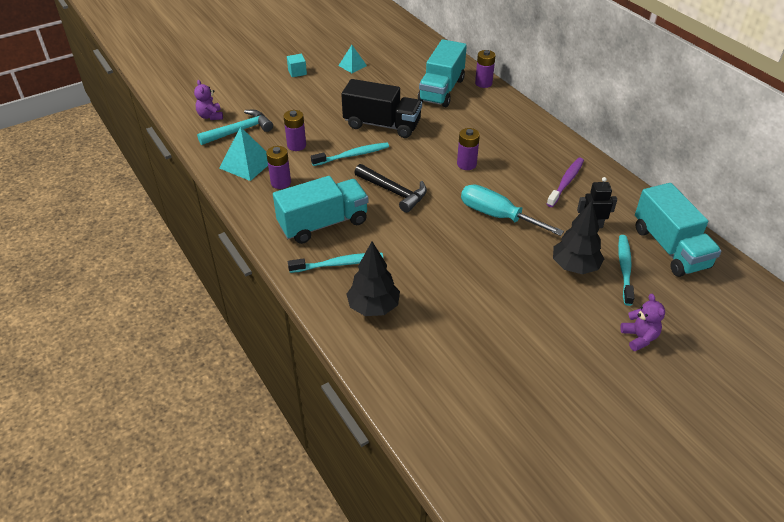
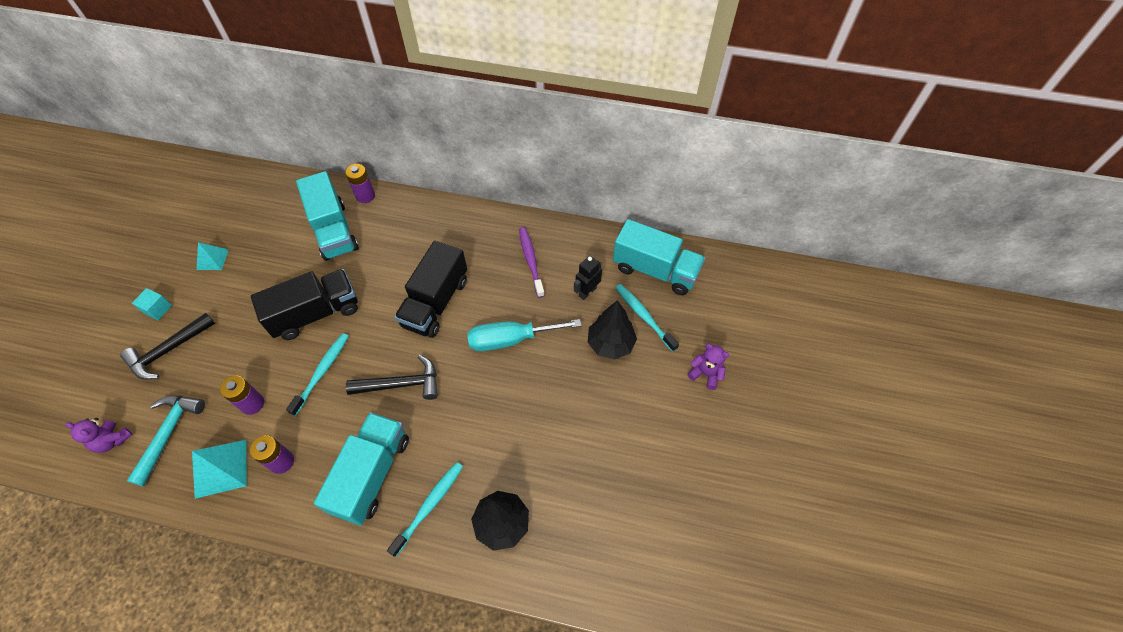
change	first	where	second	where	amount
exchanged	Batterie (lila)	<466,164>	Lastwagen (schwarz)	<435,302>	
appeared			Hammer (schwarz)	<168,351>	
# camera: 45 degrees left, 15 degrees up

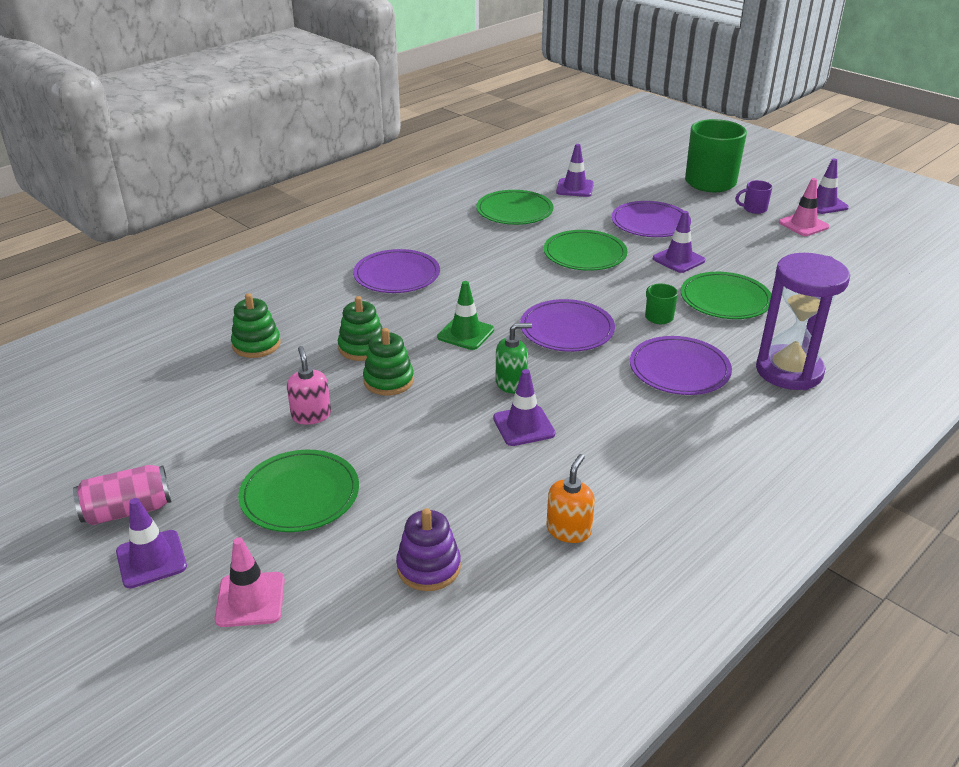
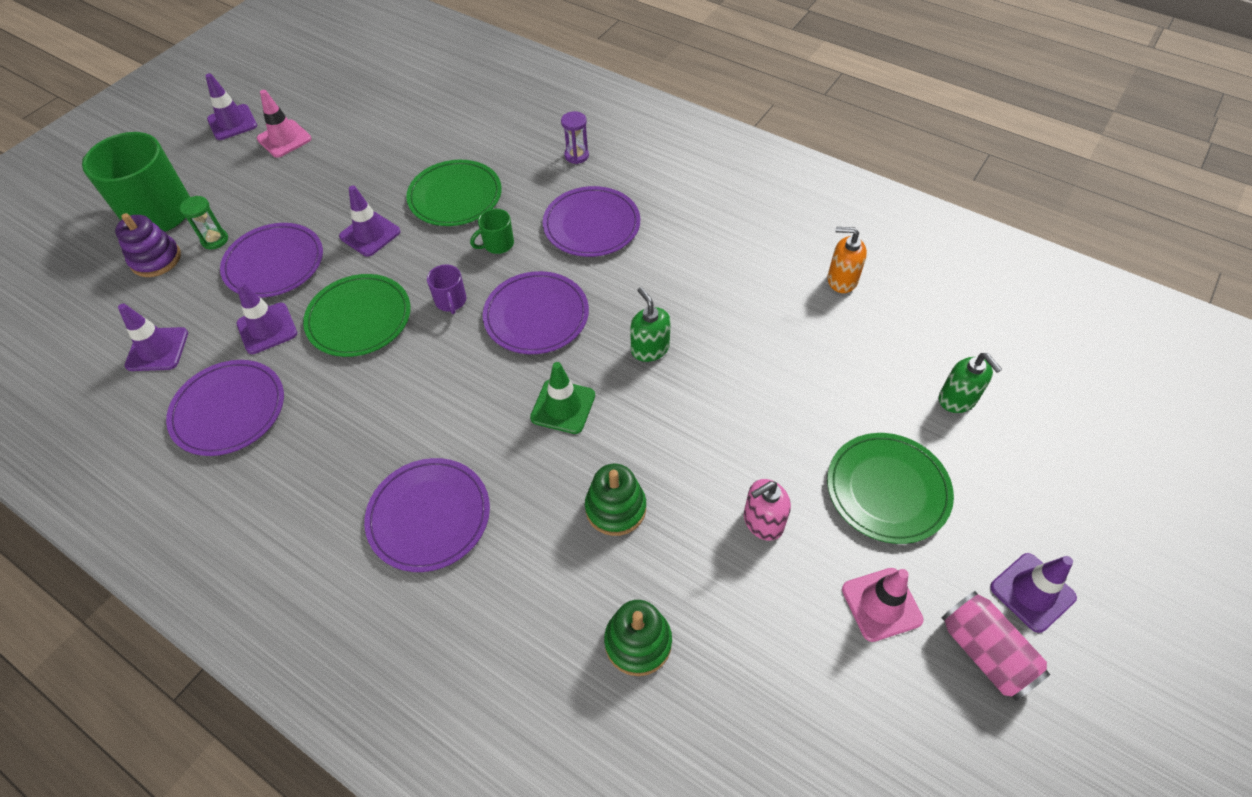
change	first	where	second	where	amount
relocated	Tasse (lila)	<754,209>		<451,301>	
colour	Teller (grün)	<514,211>	Teller (lila)	<228,410>	
size	Sanduhr (lila)	<789,371>		<576,155>	x0.41
missing	Stapelspielzeug (grün)	<388,381>			
relocated	Leitkegel (lila)	<523,426>		<267,328>	
relocated	Stapelspielzeug (lila)	<428,567>		<156,259>	
relocated	Leitkegel (rosa)	<250,599>		<881,604>	
appeared			Sanduhr (grün)	<215,240>	
appeared			Seifenspender (grün)	<957,399>	
# camera: 100 degrees left, 20 degrees up

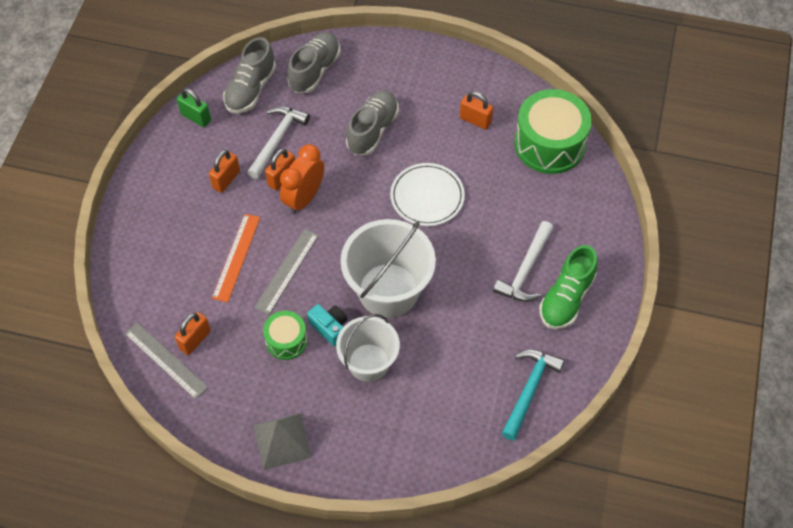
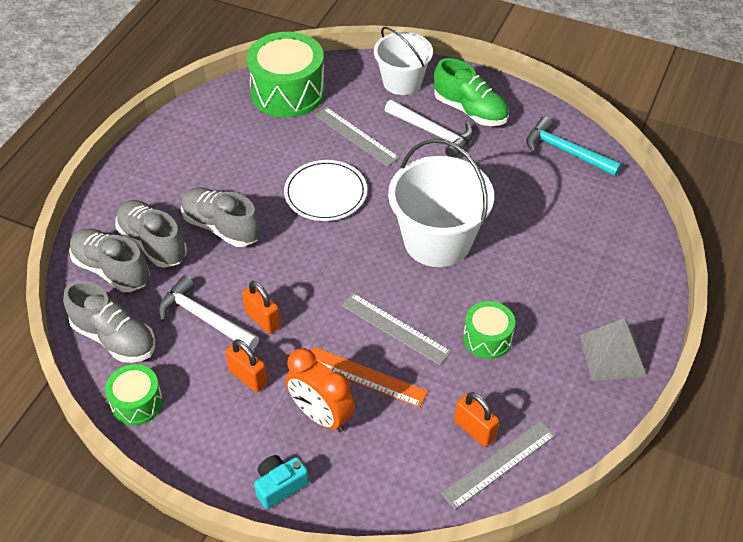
change	first	where	second	where	amount
exchanged	Vorhängeschloss (grün)	<196,117>	Trommel (grün)	<137,403>	
missing	Vorhängeschloss (orange)	<475,120>			
relocated	Wecker (orange)	<304,198>		<321,416>	
relocated	Kamera (türkis)	<329,327>		<280,486>	
relocated	Eimer (weiß)	<368,362>		<402,82>	
appeared			Lineal (grau)	<356,136>	
appeared			Schuh (grau)	<153,243>	
# camera: 80 degrees left, 10 degrees down

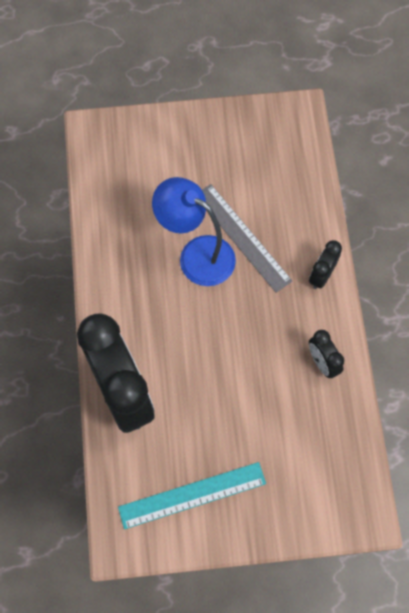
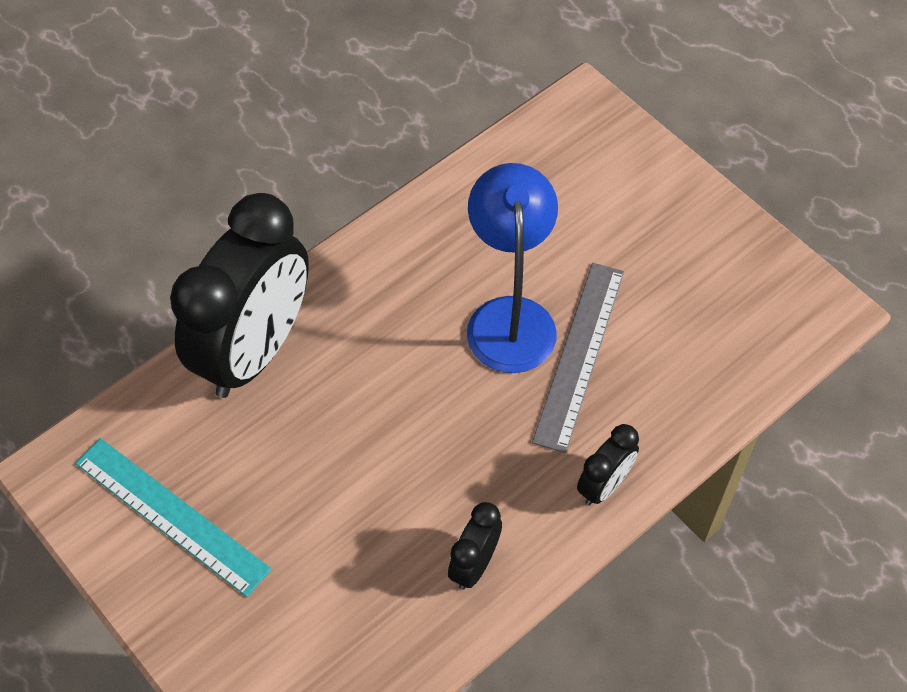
change	first	where	second	where	amount
spun	Wecker (schwarz)	<321,275>		<604,485>	135 degrees clockwise
# camera: 55 degrees right, 10 degrees down

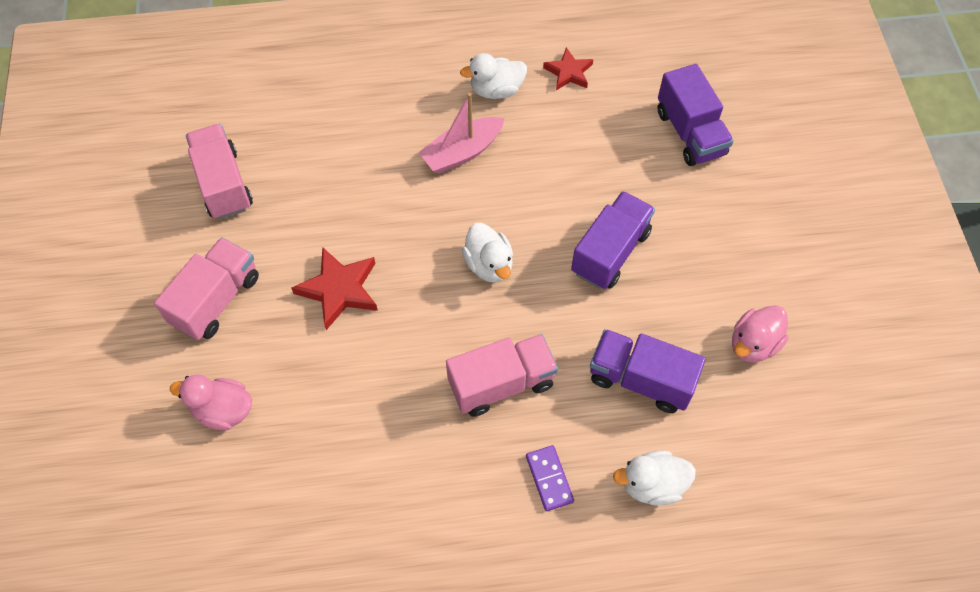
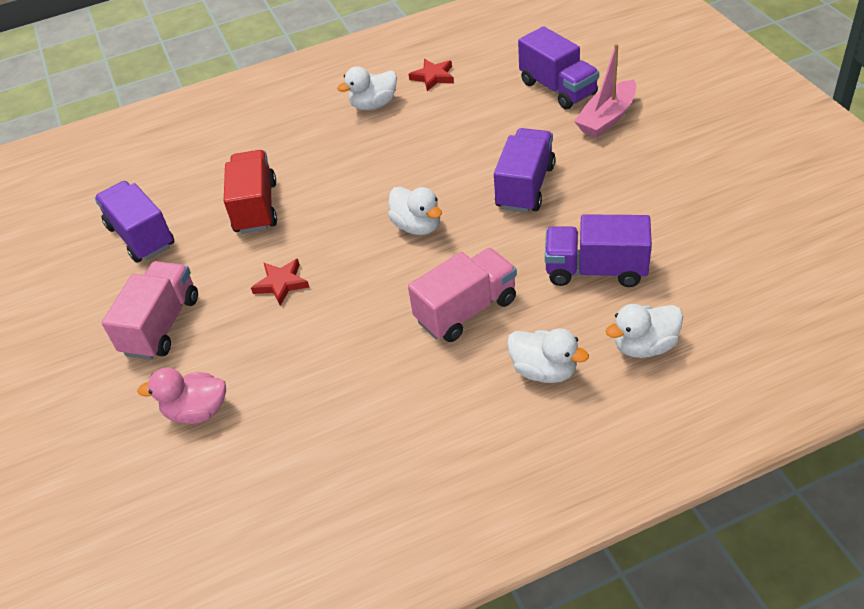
change	first	where	second	where	amount
relocated	Boot (rosa)	<462,152>		<607,118>	
colour	Lastwagen (rosa)	<223,184>	Lastwagen (lila)	<141,236>	
size	Stern (rot)	<339,289>		<281,283>	x0.65
missing	Ente (rosa)	<753,344>			
exchanged	Dominostein (lila)	<549,479>	Ente (weiß)	<544,370>	
appeared			Lastwagen (rot)	<255,207>	
# camera: 10 degrees left, 15 degrees down

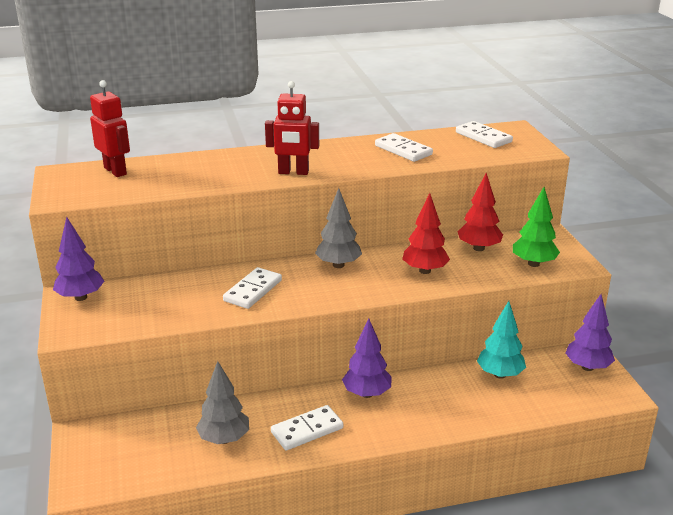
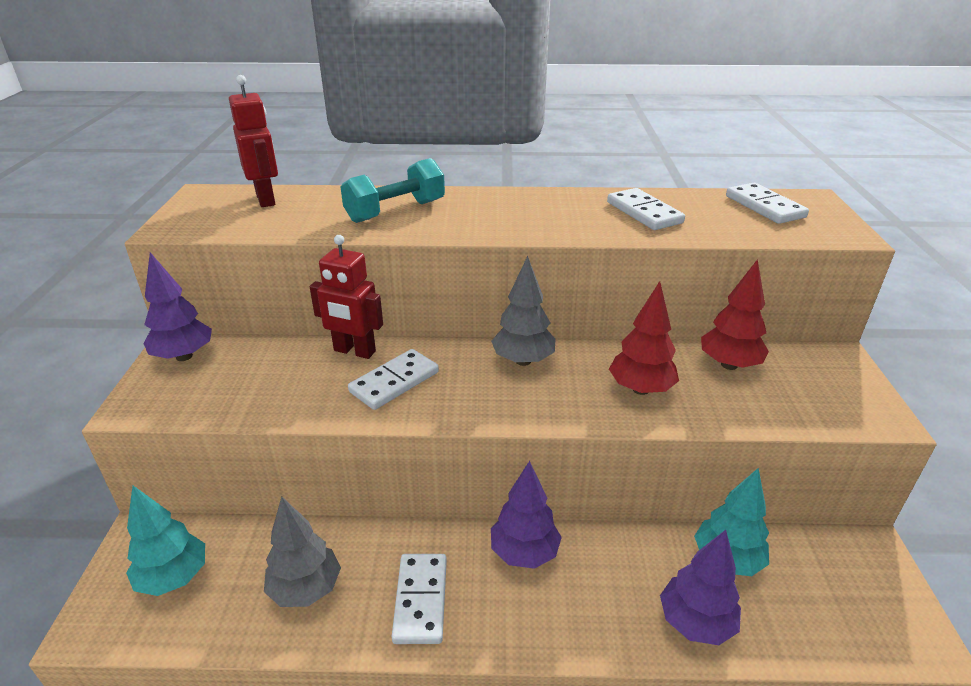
change	first	where	second	where	amount
relocated	Roboter (rot)	<293,172>		<354,351>	
missing	Baum (grün)	<533,264>			
relocated	Baum (lila)	<587,367>		<695,623>	
spun	Dominostein (weiß)	<307,430>		<420,600>	75 degrees counterclockwise
appeared			Hantel (türkis)	<395,211>	
appeared			Baum (türkis)	<174,578>	
# camera: 15 degrees right, 5 degrees up

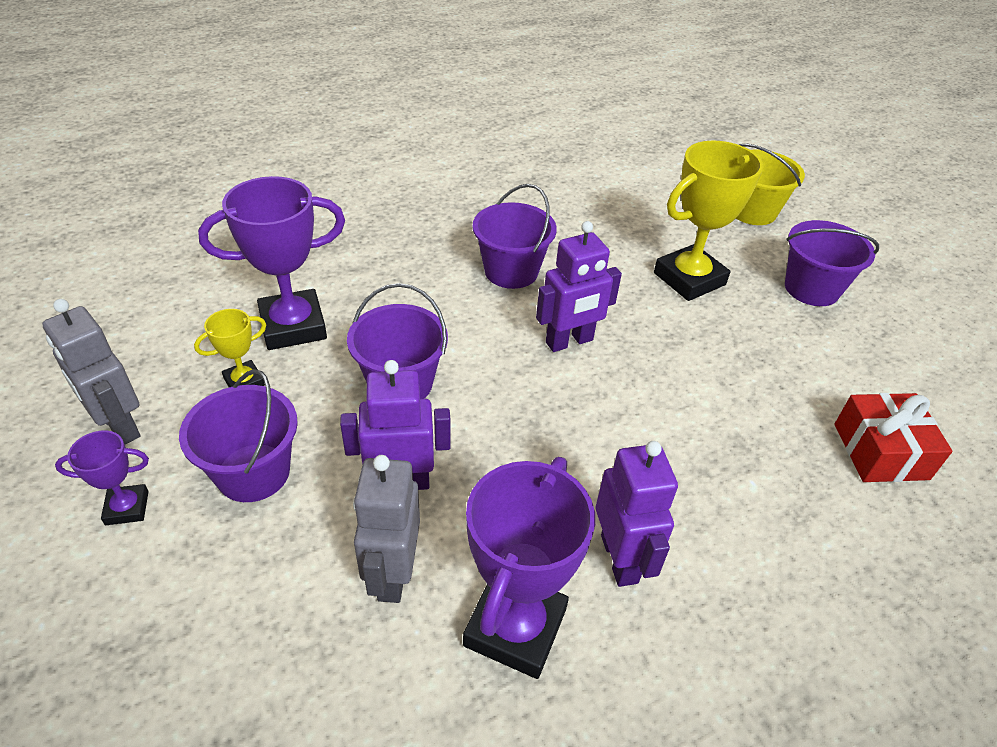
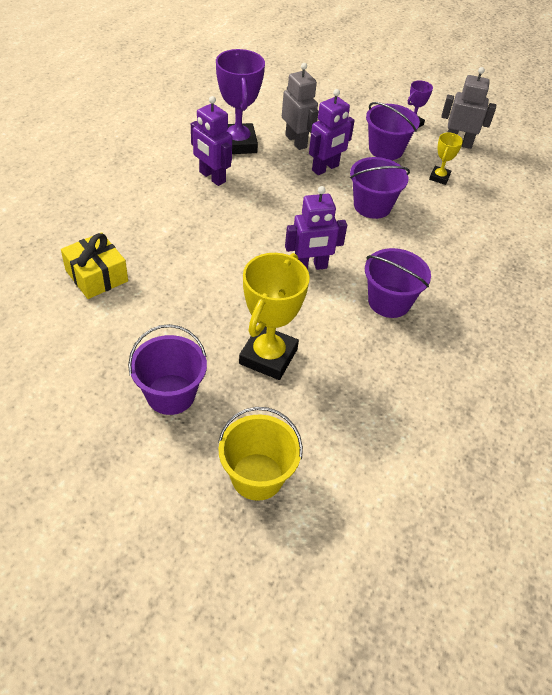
change	first	where	second	where	amount
missing	Pokal (lila)	<293,326>			
spun	Roboter (lila)	<569,342>		<310,267>	135 degrees counterclockwise
colour	Geschenk (rot)	<880,451>	Geschenk (gelb)	<96,276>	
# camera: 145 degrees right, 5 degrees up

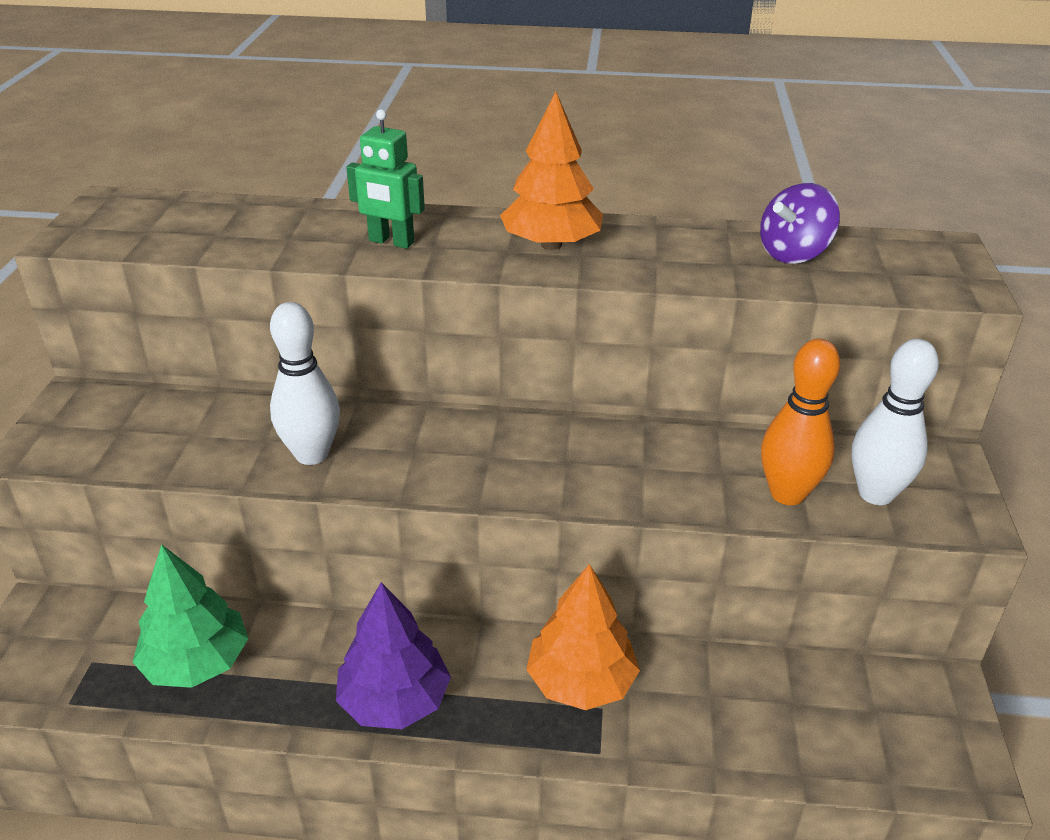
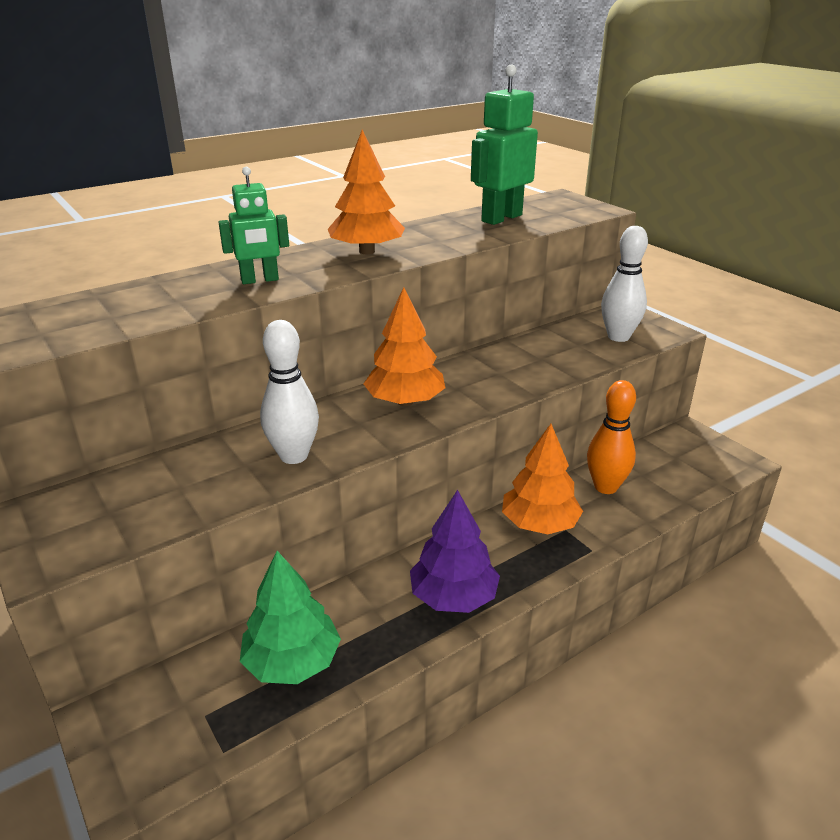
change	first	where	second	where	amount
exchanged	Kreisel (lila)	<793,254>	Roboter (grün)	<501,218>	
relocated	Bowlingkegel (orange)	<787,494>		<605,487>	
appeared			Baum (orange)	<405,401>	
# camera: 40 degrees left, 5 degrees down

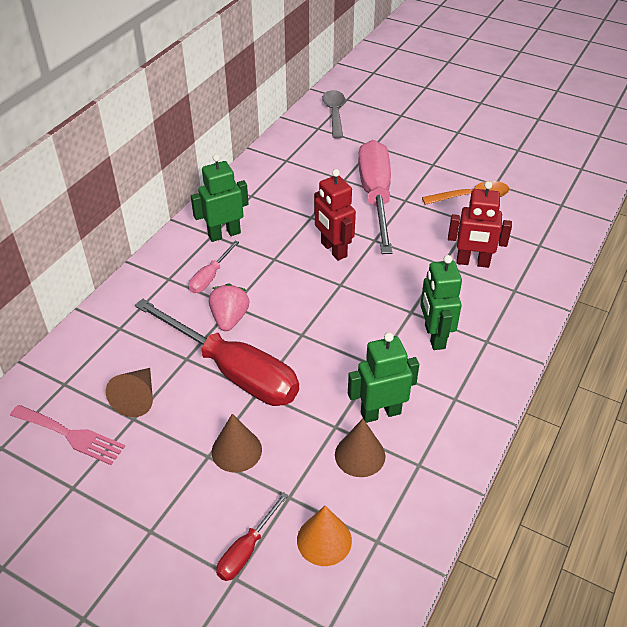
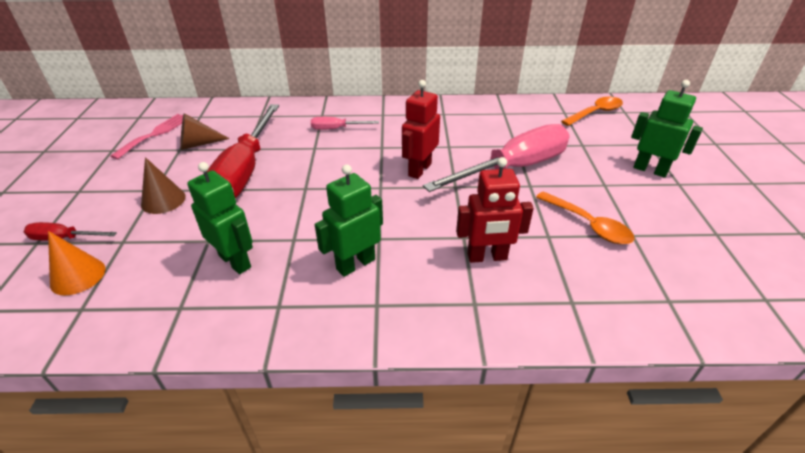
change	first	where	second	where	amount
colour	Löffel (grau)	<334,113>	Löffel (orange)	<595,113>	
relocated	Roboter (grün)	<224,234>		<650,170>	
spun	Roboter (rot)	<472,262>		<487,257>	75 degrees counterclockwise
missing	Erdbeere (rosa)	<229,319>			
spun	Gabel (rosa)	<71,435>		<155,134>	150 degrees counterclockwise
missing	Kegel (braun)	<360,455>			
# camera: 60 degrees right, 5 degrees down

